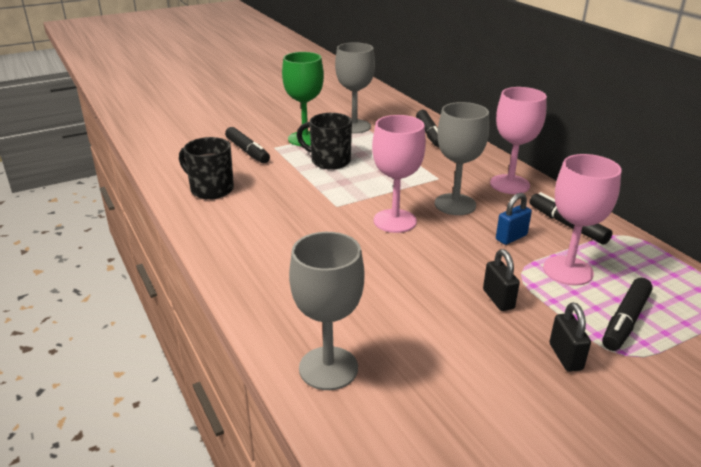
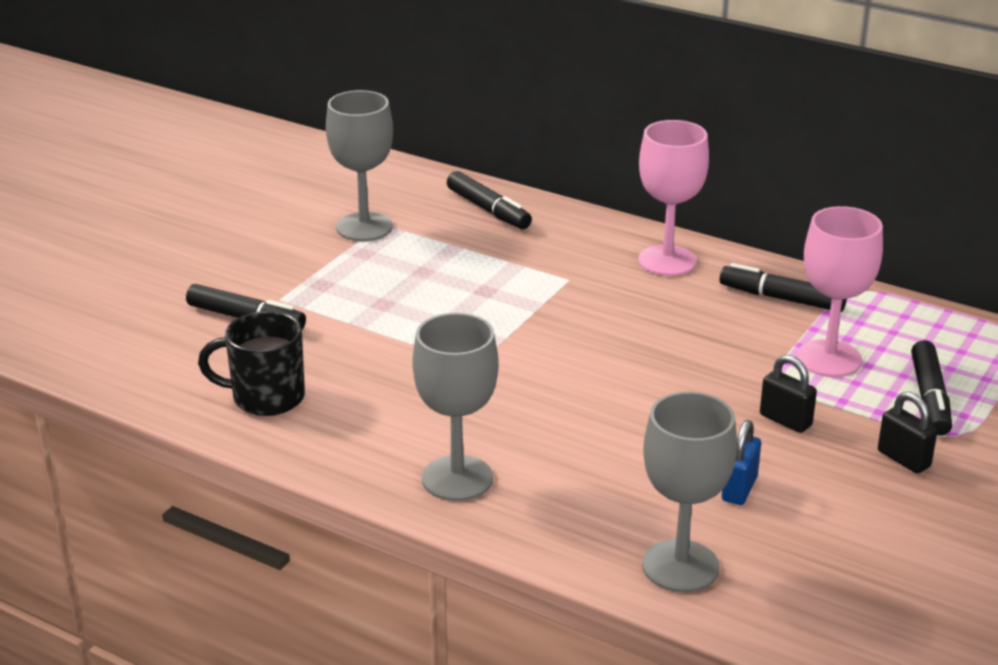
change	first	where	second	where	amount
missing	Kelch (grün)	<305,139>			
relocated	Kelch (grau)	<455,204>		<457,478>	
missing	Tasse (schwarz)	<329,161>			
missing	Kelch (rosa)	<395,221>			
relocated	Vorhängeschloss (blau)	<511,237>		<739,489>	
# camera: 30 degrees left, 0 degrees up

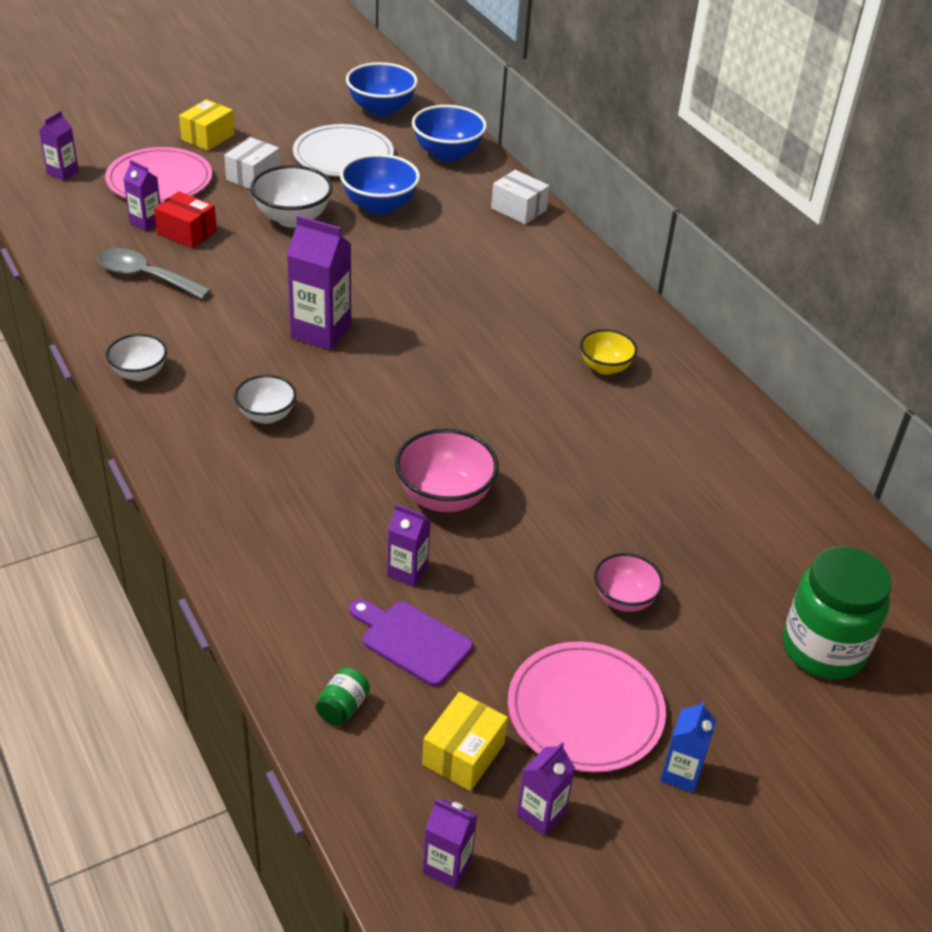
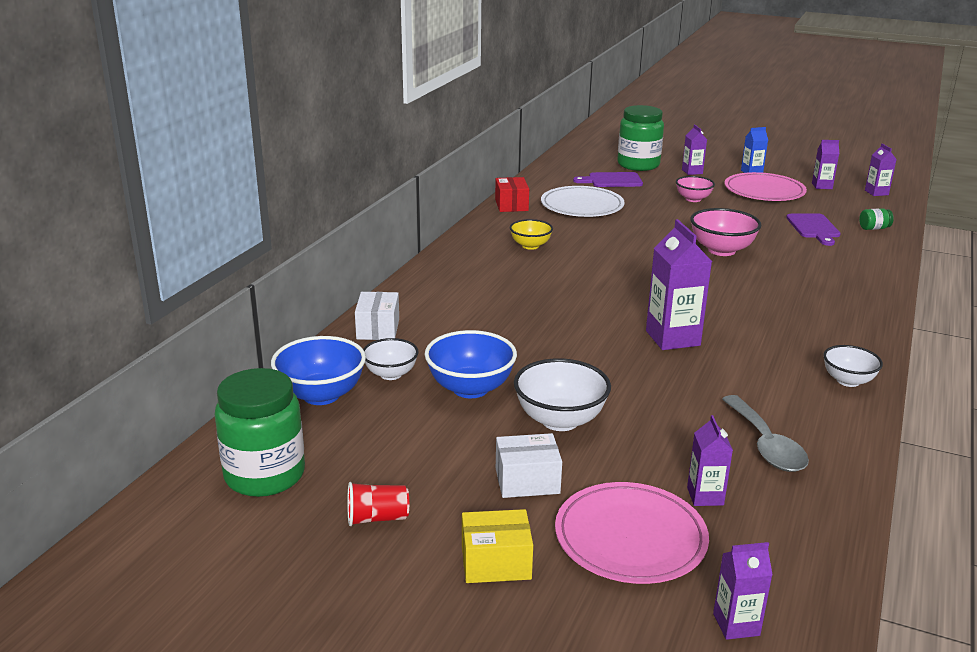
change	first	where	second	where	amount
exchanged	Schüssel (blau)	<381,109>	Einmachglas (grün)	<265,475>	
relocated	Teller (weiß)	<343,155>		<582,206>	
relocated	Schachtel (rot)	<187,232>		<511,205>	
relocated	Schüssel (weiß)	<266,415>		<391,374>	
relocated	Getränkekarton (lila)	<407,571>		<692,171>	
missing	Schachtel (gelb)	<463,754>			
appeared			Schneidebrett (lila)	<612,180>	
appeared			Becher (rot)	<377,518>	
# camera: 125 degrees left, 15 degrees down

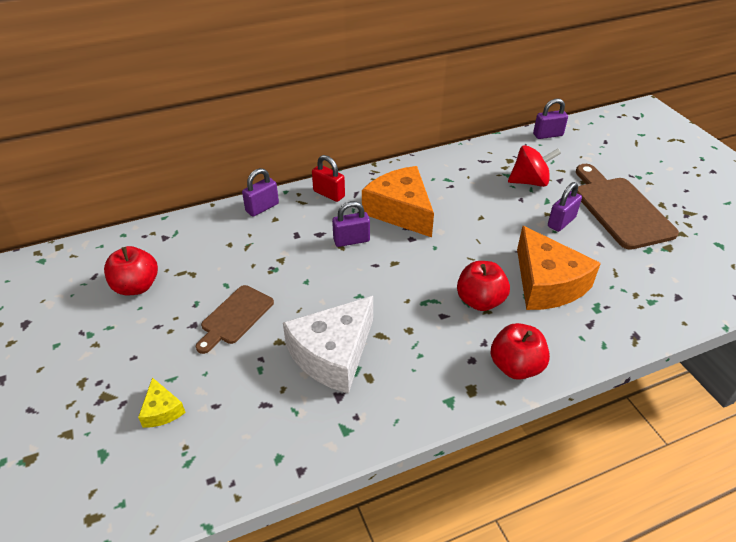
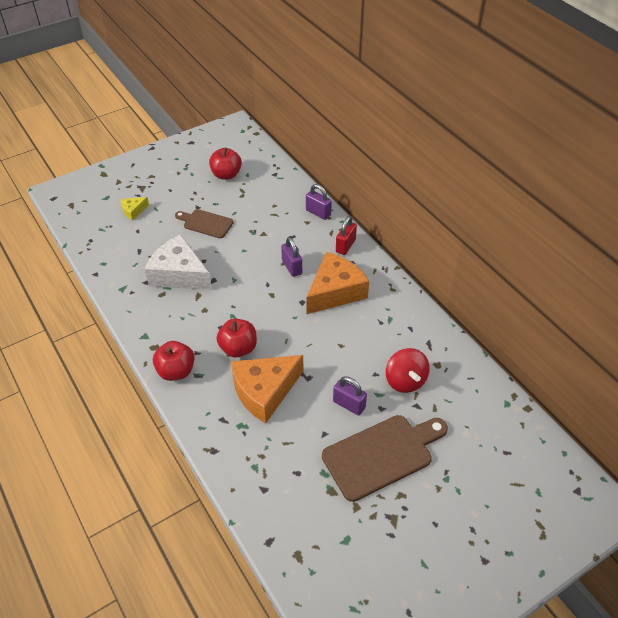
change	first	where	second	where	amount
missing	Vorhängeschloss (lila)	<548,135>			
# camera: 80 degrees right, 5 degrees up

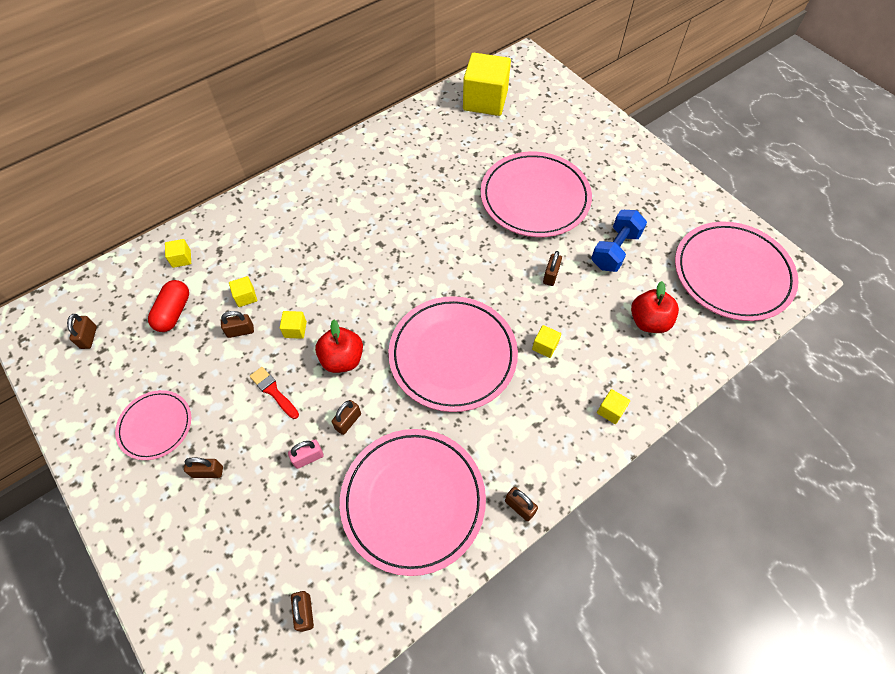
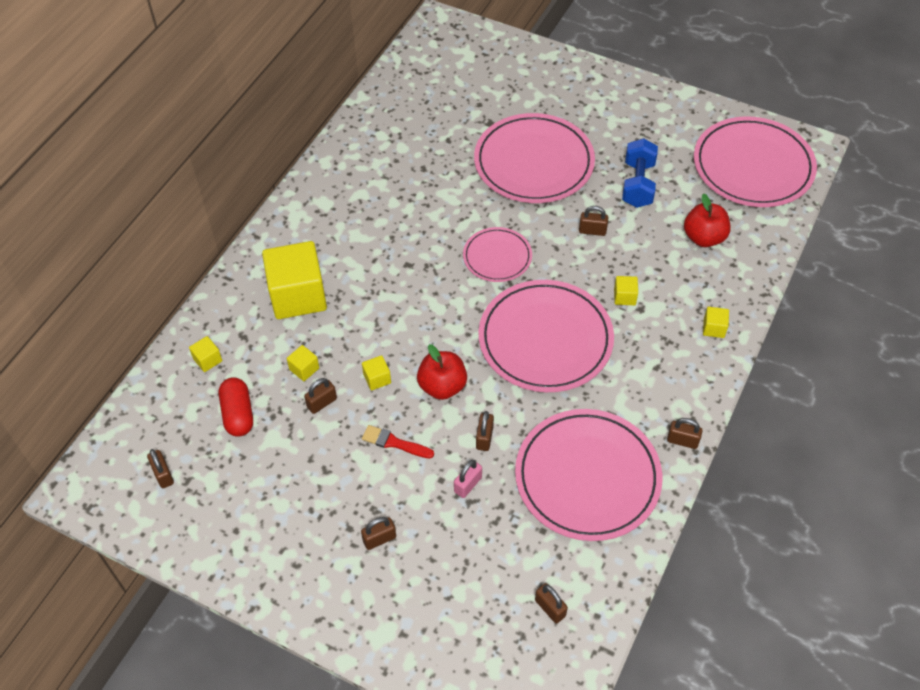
change	first	where	second	where	amount
relocated	Kubus (gelb)	<485,100>		<298,295>	
spun	Vorhängeschloss (braun)	<550,275>		<592,231>	75 degrees counterclockwise
relocated	Teller (rosa)	<155,426>		<497,257>	
# camera: 25 degrees left, 5 degrees down

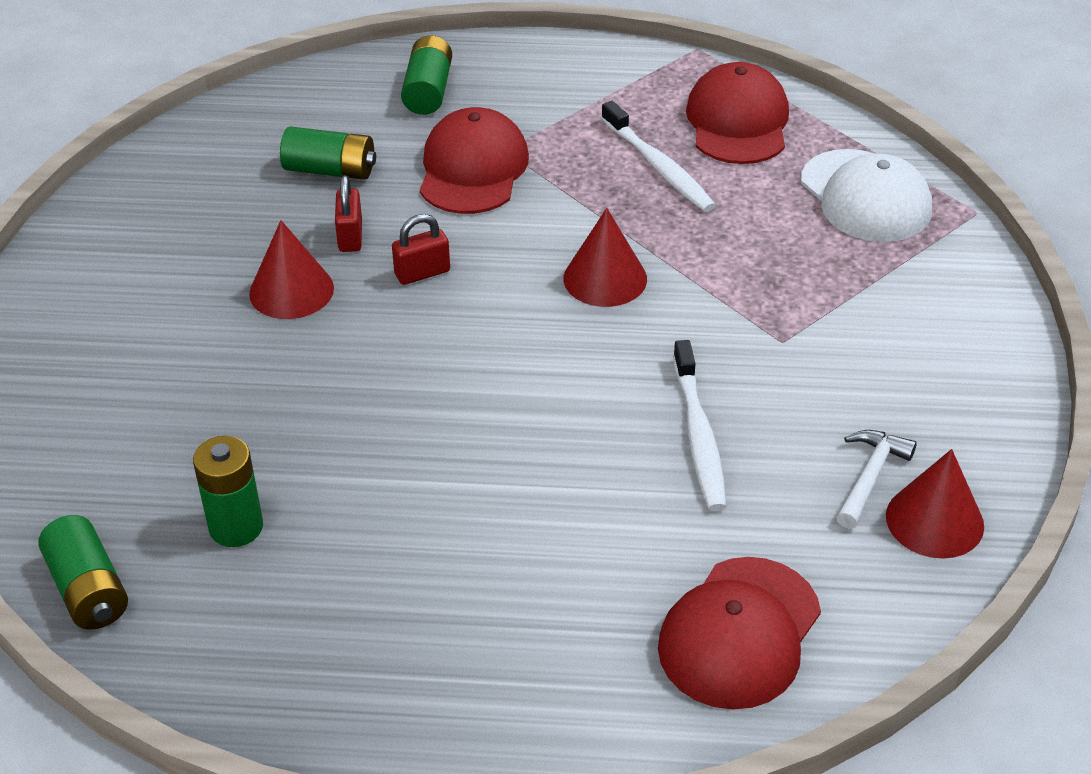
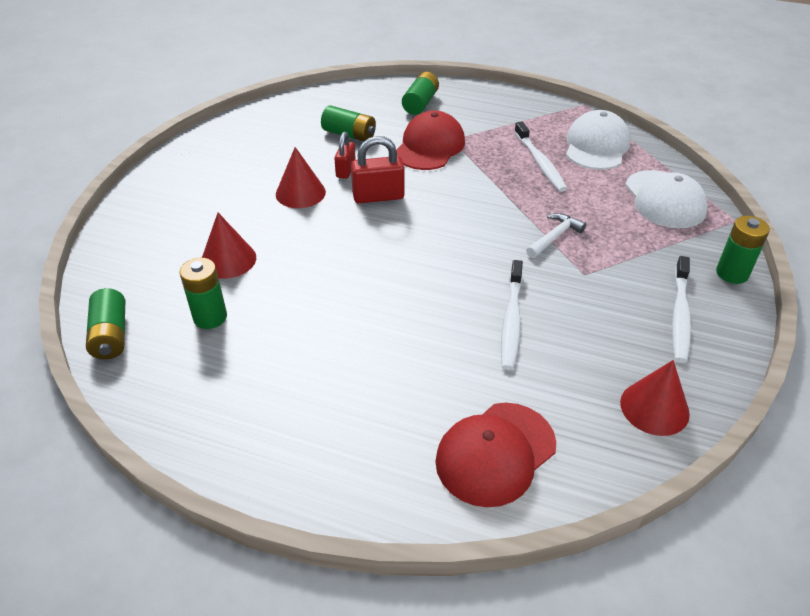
change	first	where	second	where	amount
colour	Kappe (rot)	<738,122>	Kappe (weiß)	<596,146>	
relocated	Kegel (rot)	<605,278>		<228,260>	
size	Vorhängeschloss (rot)	<422,273>		<378,196>	x1.55
relocated	Hammer (weiß)	<870,477>		<554,237>	
appeared			Batterie (grün)	<732,273>	
appeared			Zahnbürste (weiß)	<680,315>	
# camera: 15 degrees right, 0 degrees up

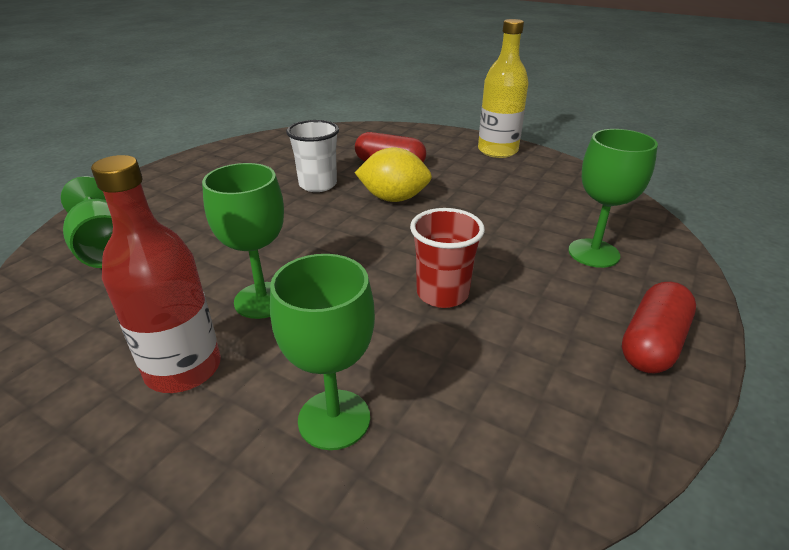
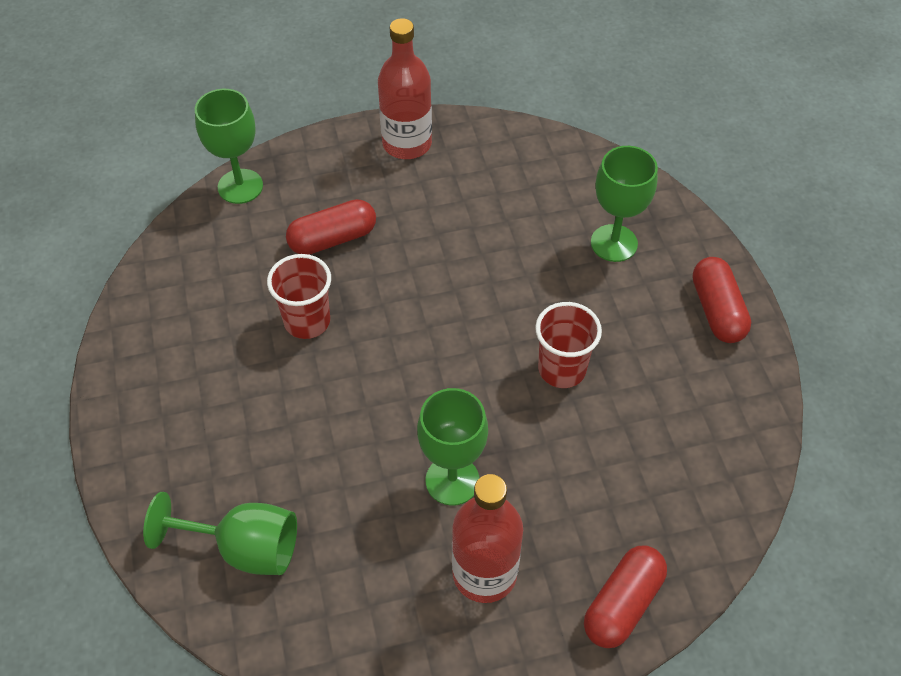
change	first	where	second	where	amount
colour	Flasche (gelb)	<497,151>	Flasche (rot)	<407,144>	
colour	Becher (weiß)	<318,185>	Becher (rot)	<307,321>	
missing	Zitrone (gelb)	<394,198>			
relocated	Kelch (grün)	<334,419>		<240,186>	
appeared			Kapsel (rot)	<622,604>	
# camera: 45 degrees left, 20 degrees up

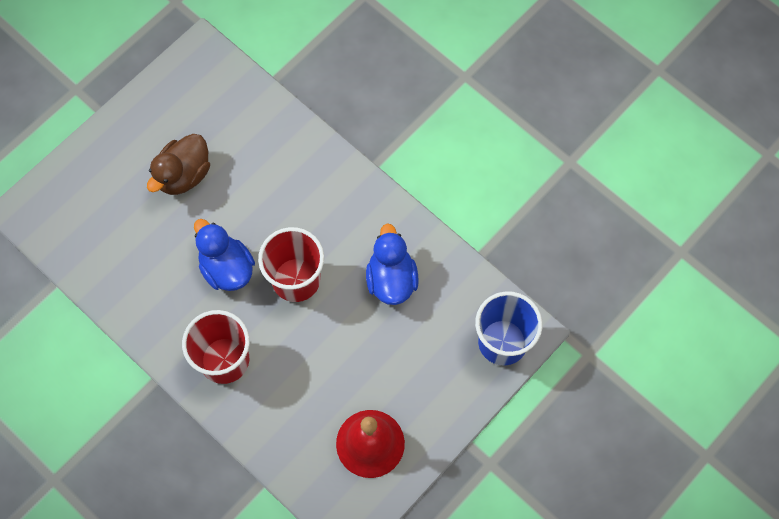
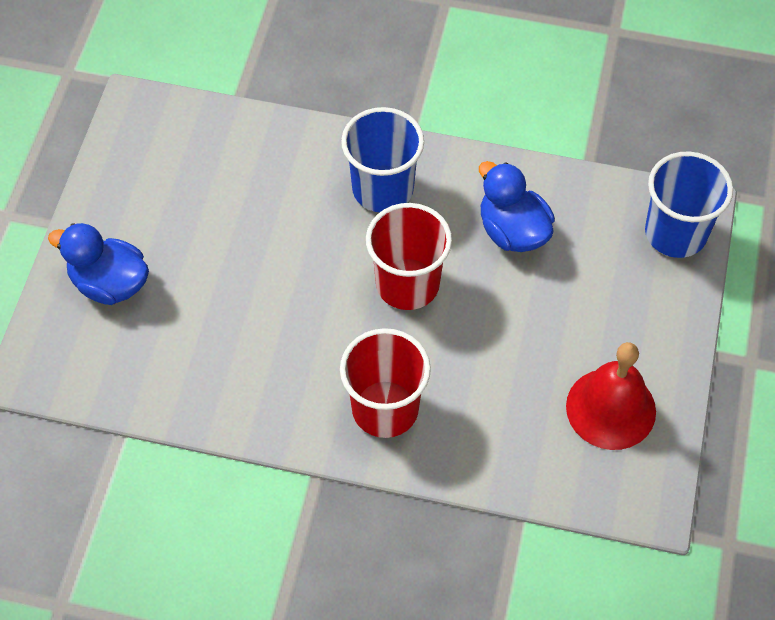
change	first	where	second	where	amount
missing	Ente (braun)	<183,175>			
relocated	Ente (blau)	<227,268>		<109,283>	
appeared			Becher (blau)	<383,189>	
# camera: 30 degrees left, 10 degrees down

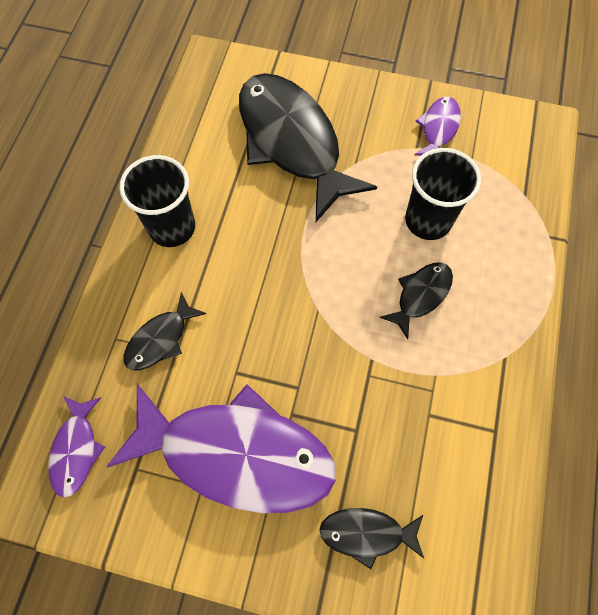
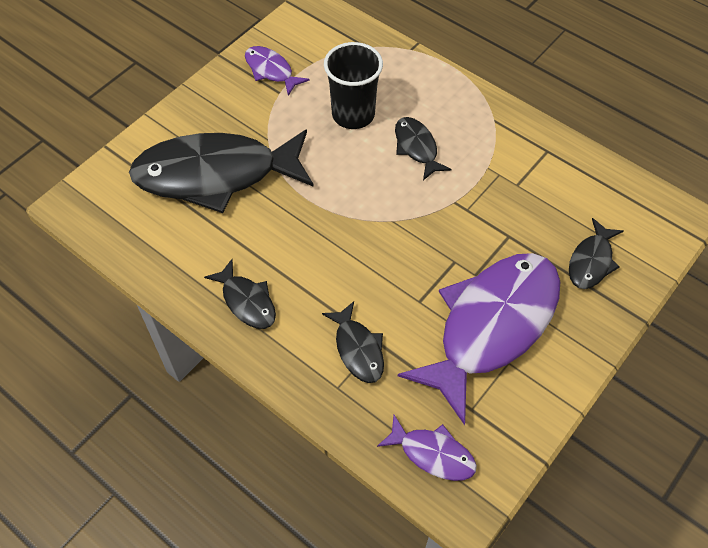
change	first	where	second	where	amount
exchanged	Becher (schwarz)	<172,227>	Fisch (schwarz)	<247,301>	
# camera: 65 degrees left, 10 degrees down

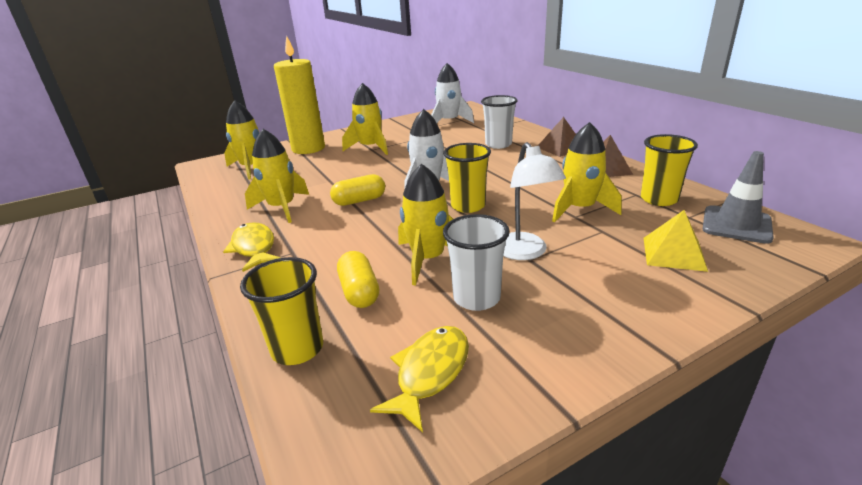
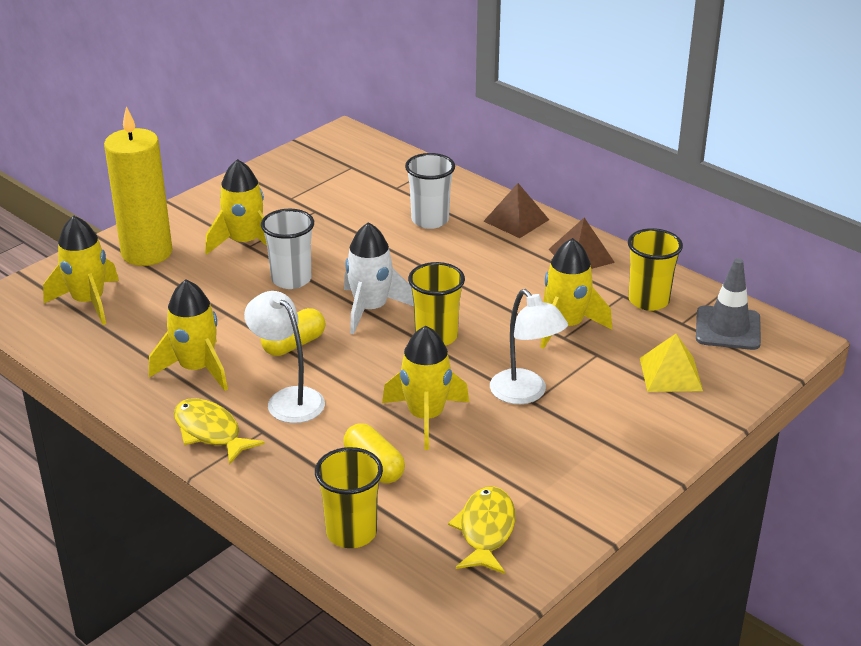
change	first	where	second	where	amount
missing	Rakete (weiß)	<449,122>			
relocated	Becher (weiß)	<476,298>		<291,279>	
appeared			Lampe (weiß)	<288,399>	
# camera: 20 degrees left, 5 degrees up

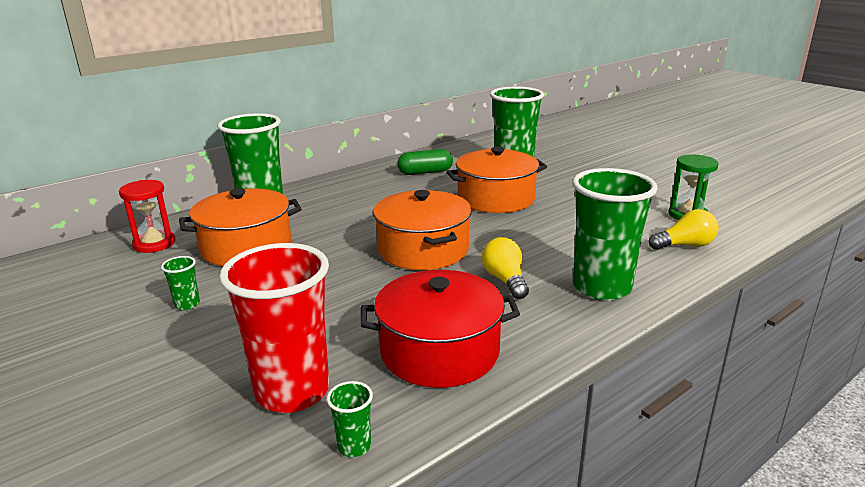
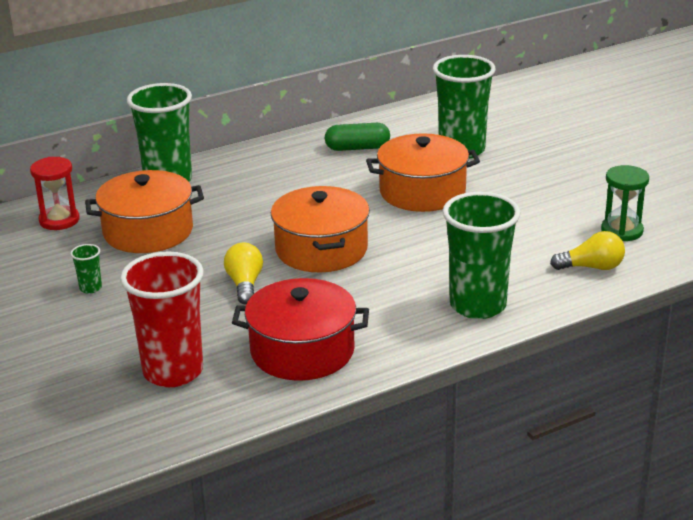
change	first	where	second	where	amount
relocated	Glühbirne (gelb)	<505,280>		<245,284>	
missing	Becher (grün)	<354,446>			
# camera: 10 degrees right, 5 degrees up

